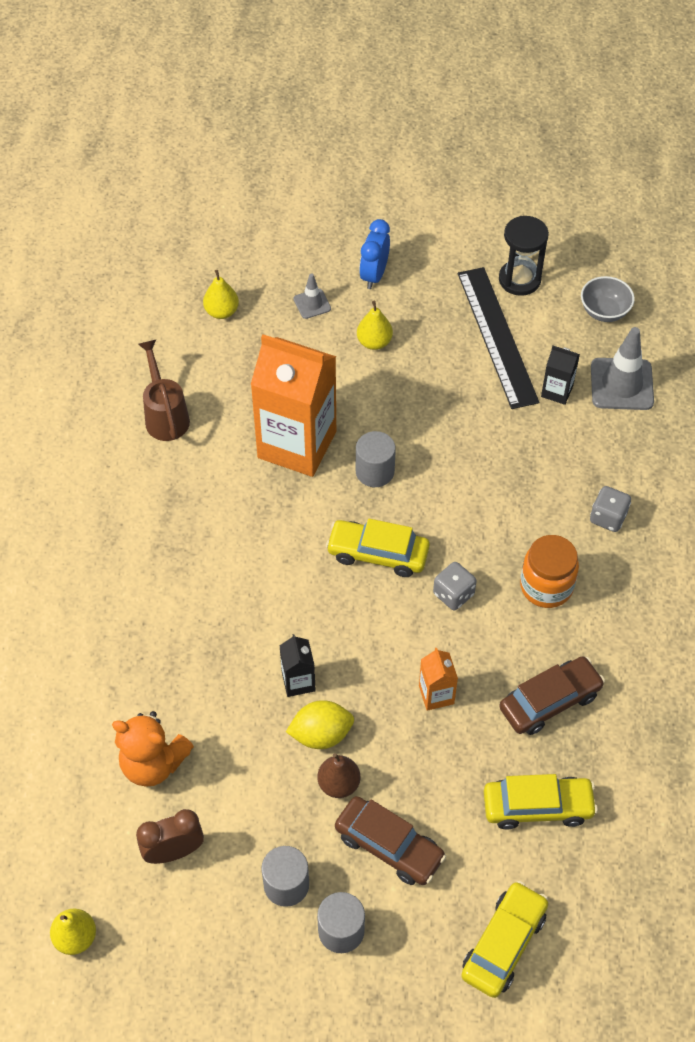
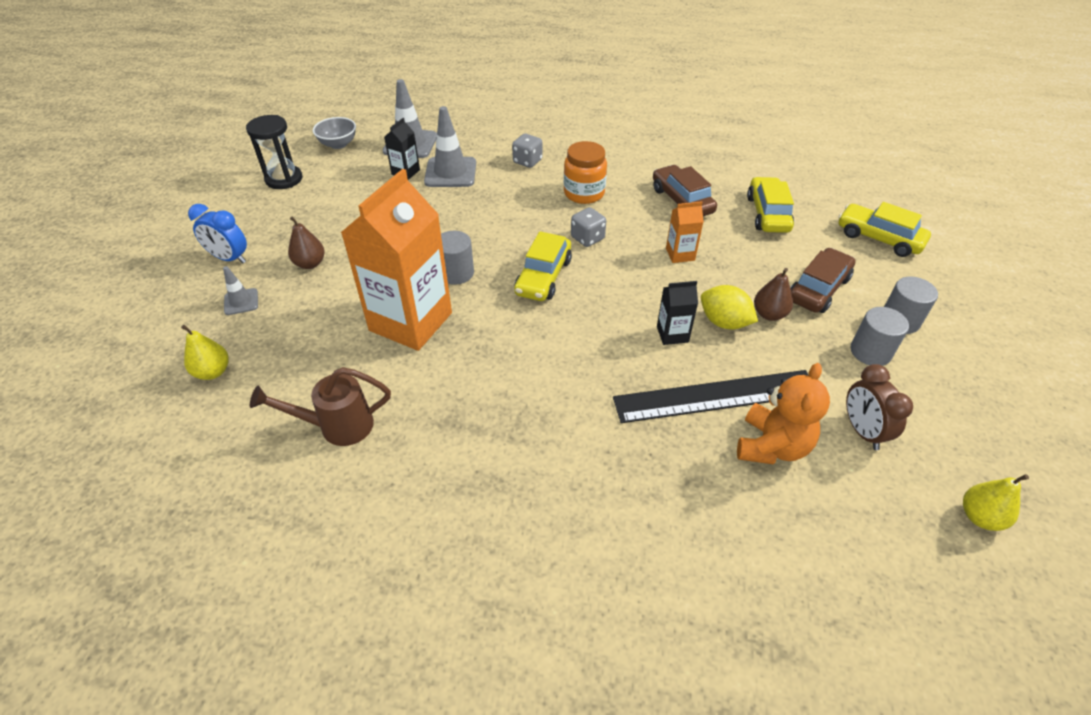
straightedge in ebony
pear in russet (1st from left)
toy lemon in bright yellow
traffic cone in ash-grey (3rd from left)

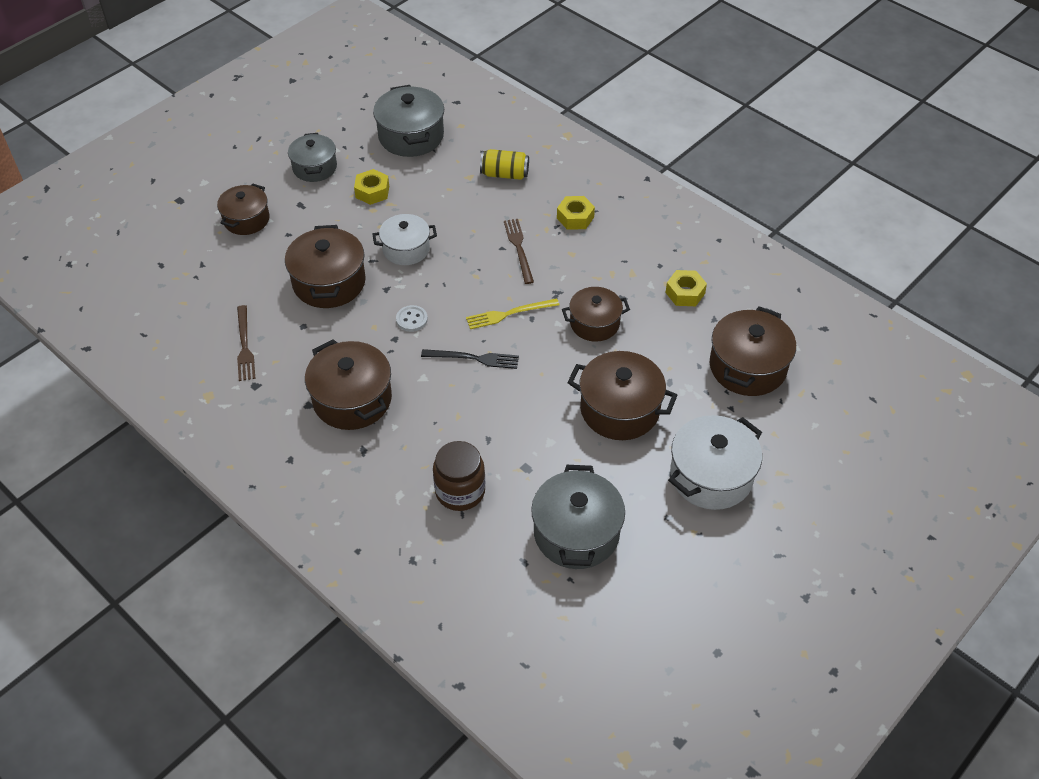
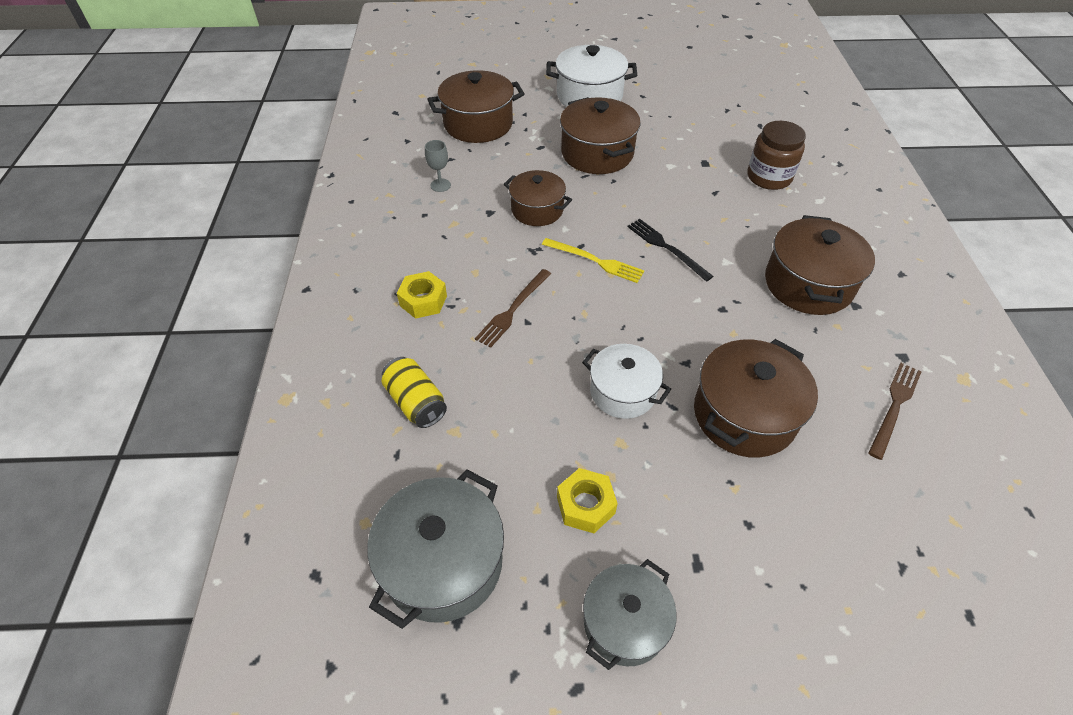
cooking pot in russet (1st from left in the first image)
goblet in ash-grey
shirt button in snow-white
cooking pot in ash-grey (3rd from left in the first image)

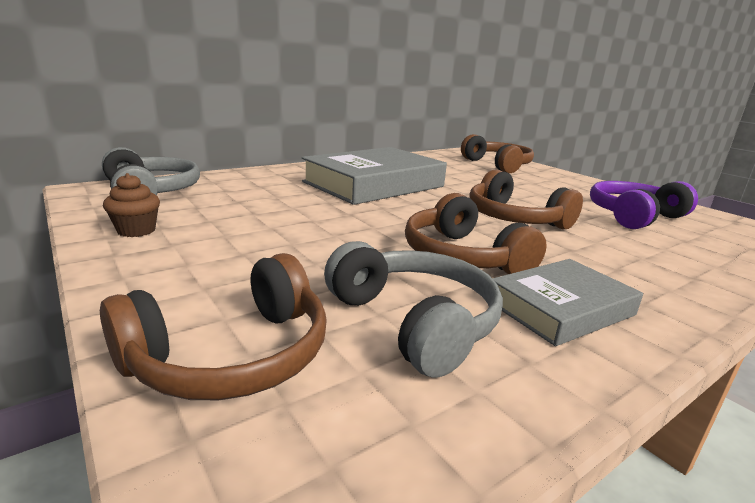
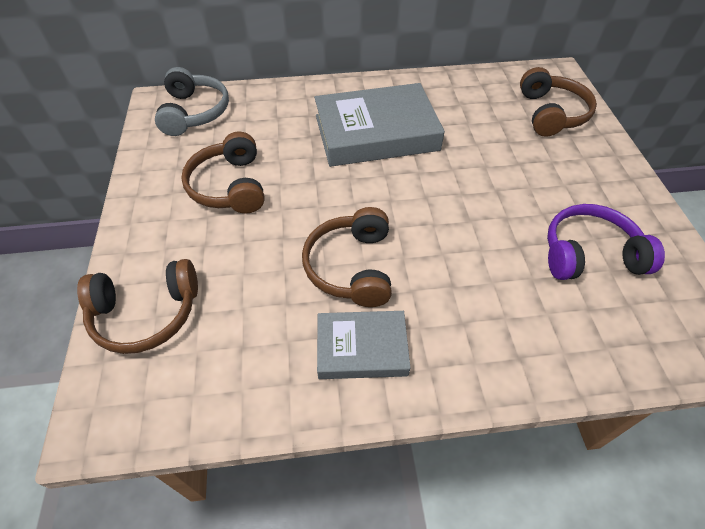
headphones in russet (2nd from left)
muffin in russet
headphones in ash-grey (2nd from left in the first image)

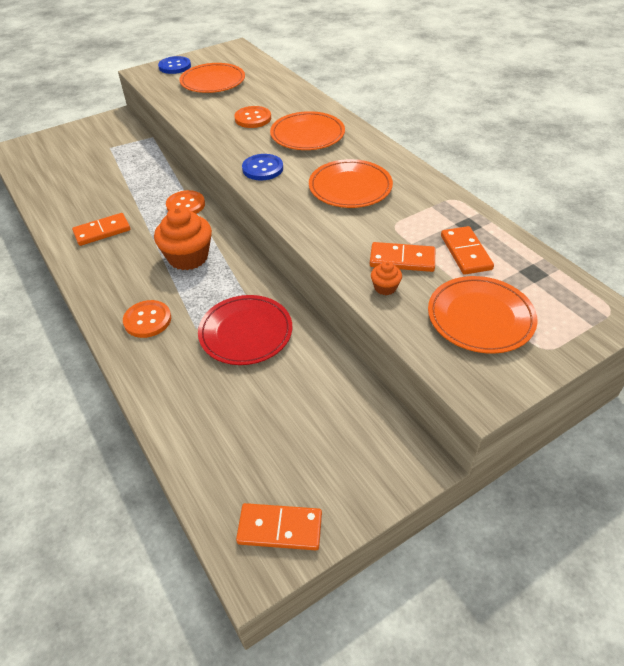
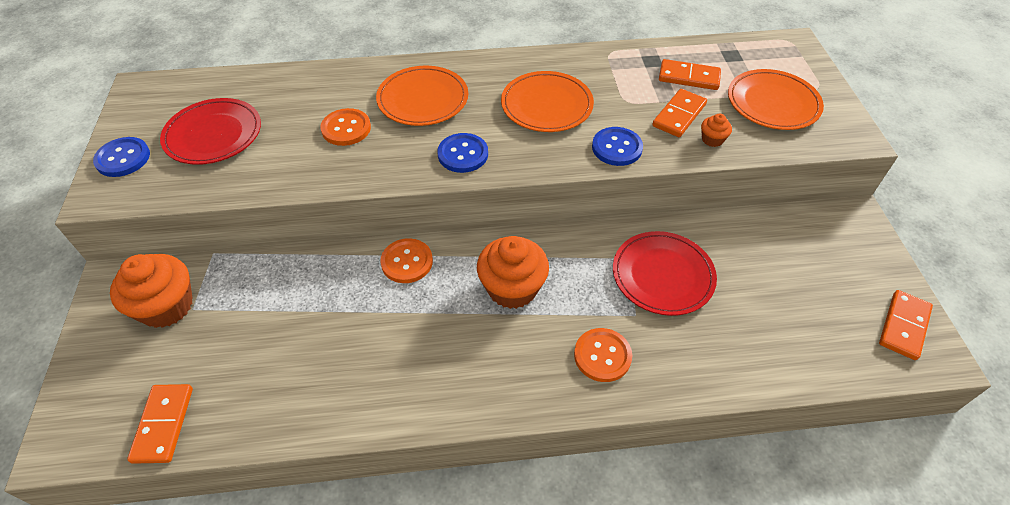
dinner plate in crimson (1st from left)
domino tile in orange (1st from left)
shirt button in blue (3rd from left)
muffin in orange (1st from left)

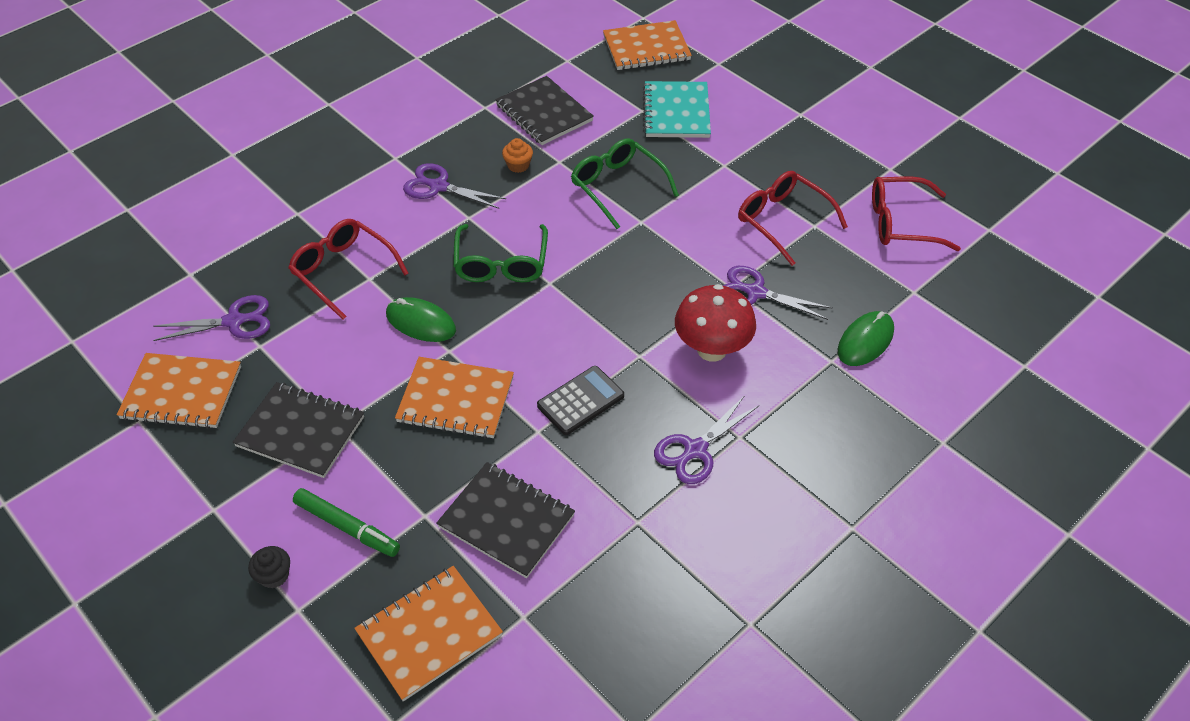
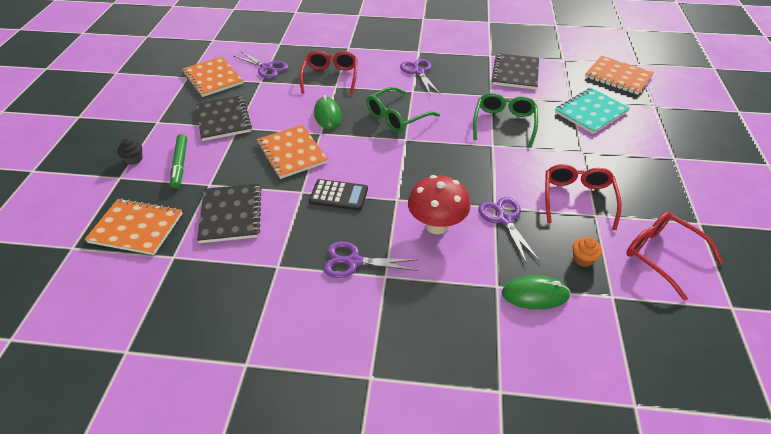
muffin in orange

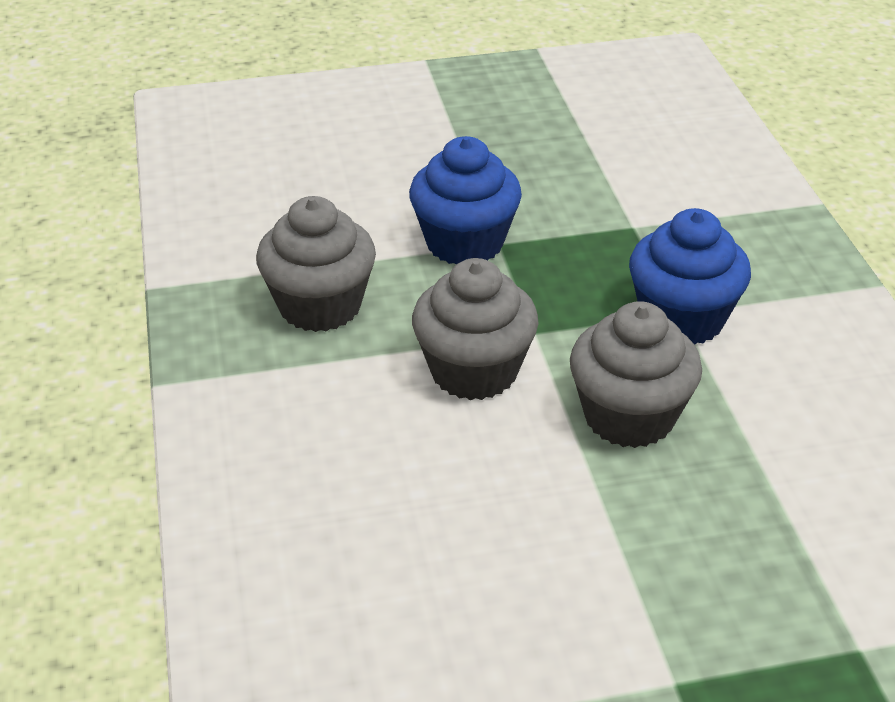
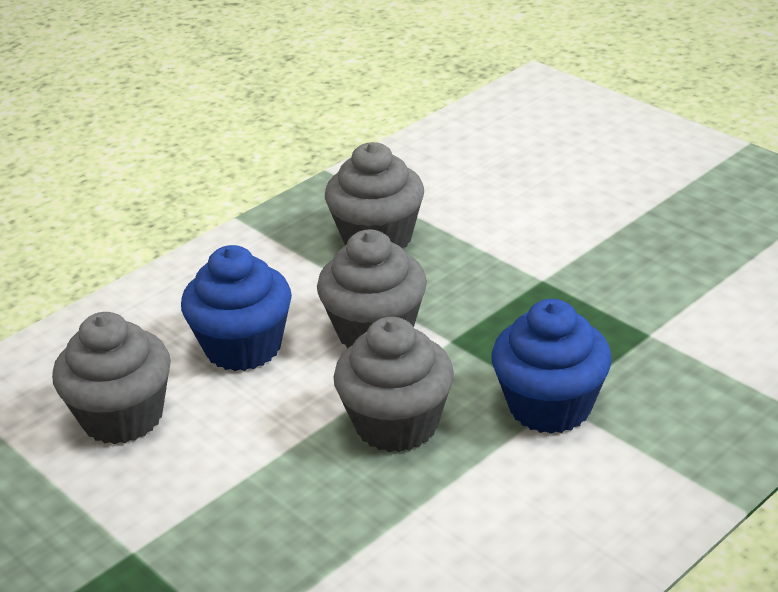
muffin in blue (1st from left)
muffin in ash-grey (1st from left)

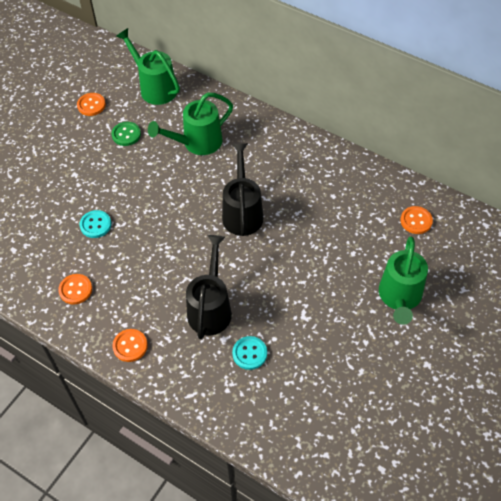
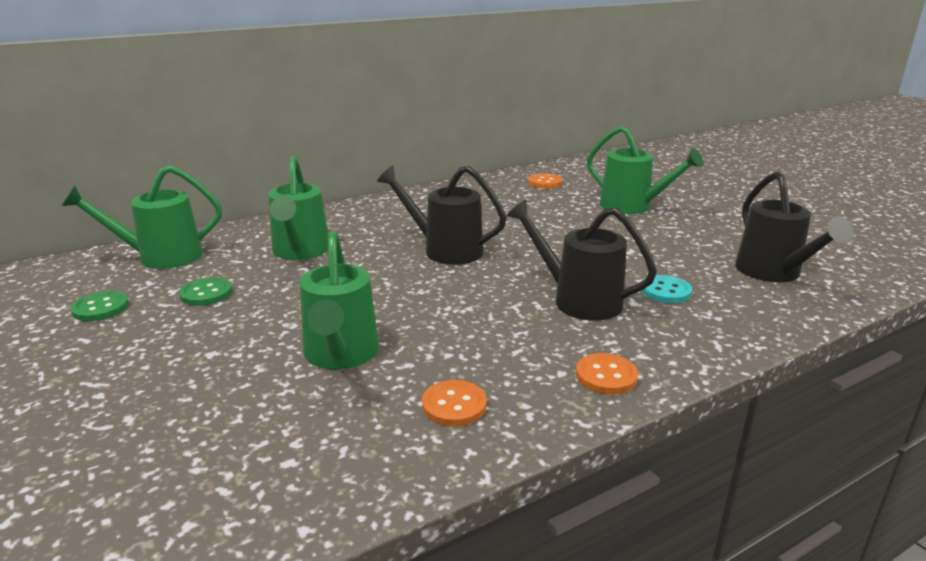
shirt button in leaf-green (1st from left)
sprinkling can in leaf-green (3rd from left)
sprinkling can in ebony (3rd from left)

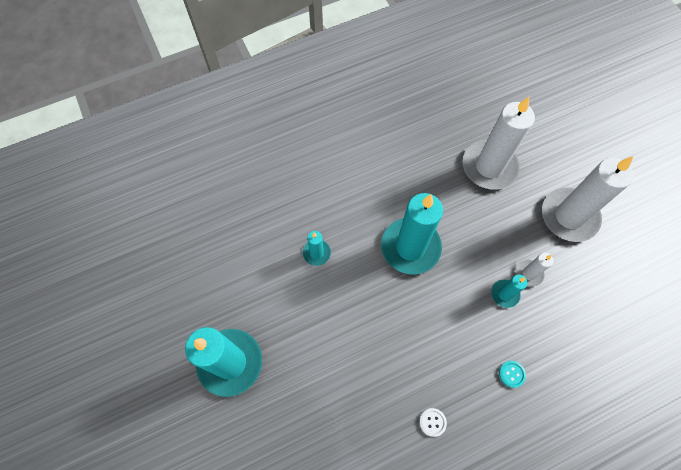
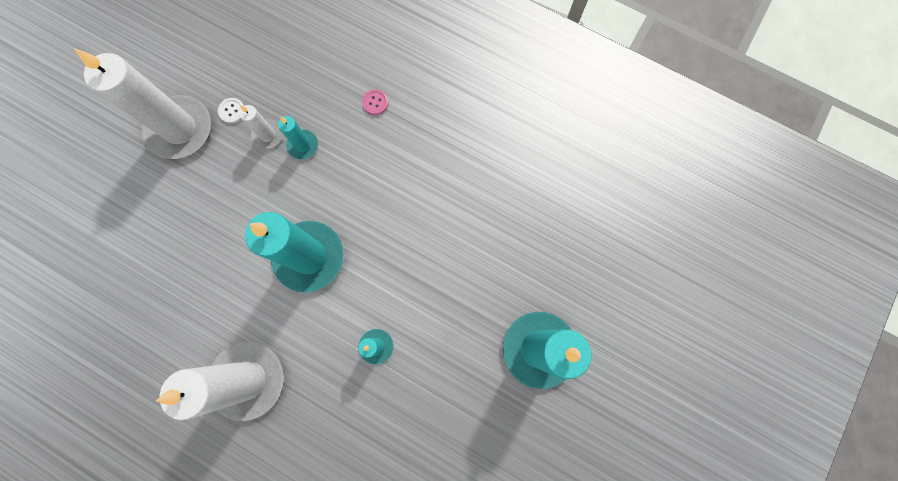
wax candle in snow-white (2nd from left)
shirt button in pink
shirt button in snow-white

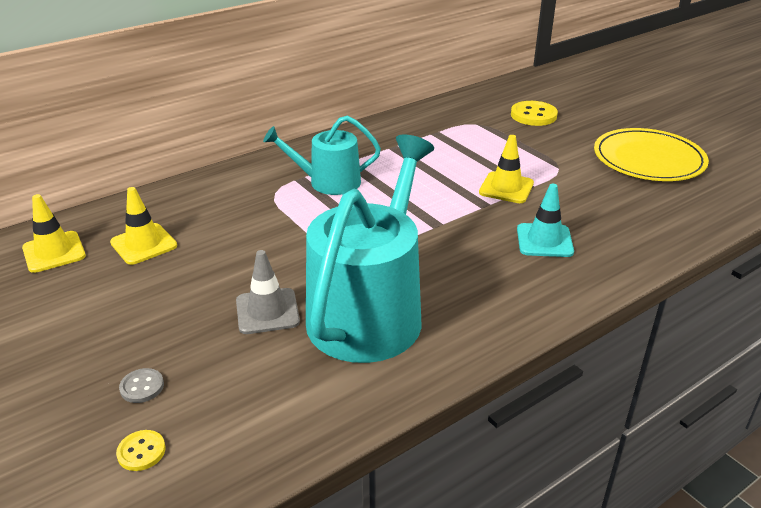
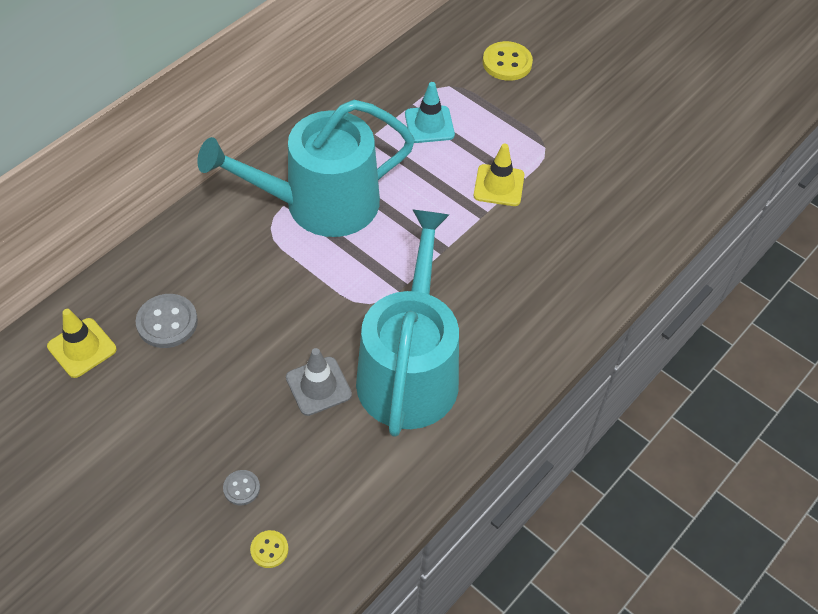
sprinkling can in turquoise (1st from left)
dinner plate in bright yellow
traffic cone in turquoise
shirt button in ash-grey (1st from left)

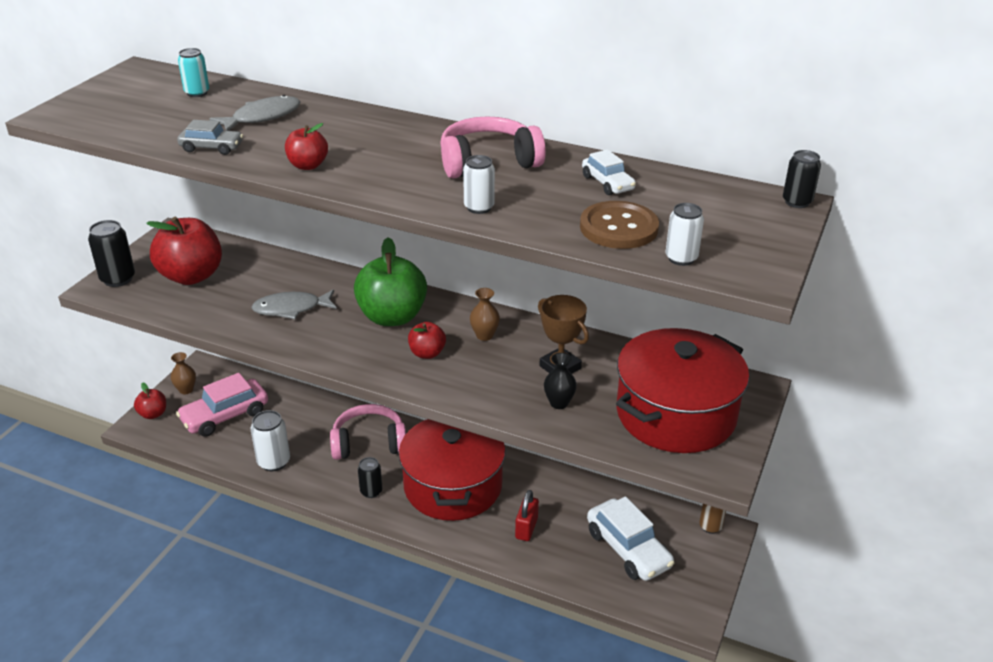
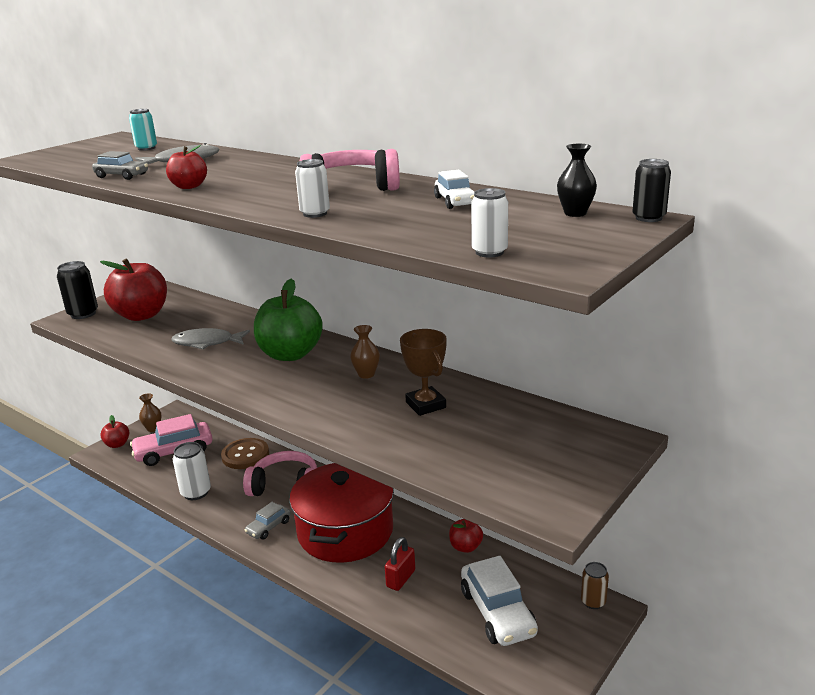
shirt button in russet
toy apple in crimson (4th from left)
cooking pot in crimson (2nd from left in the first image)
vase in ebony
automobile in ash-grey (2nd from left)

